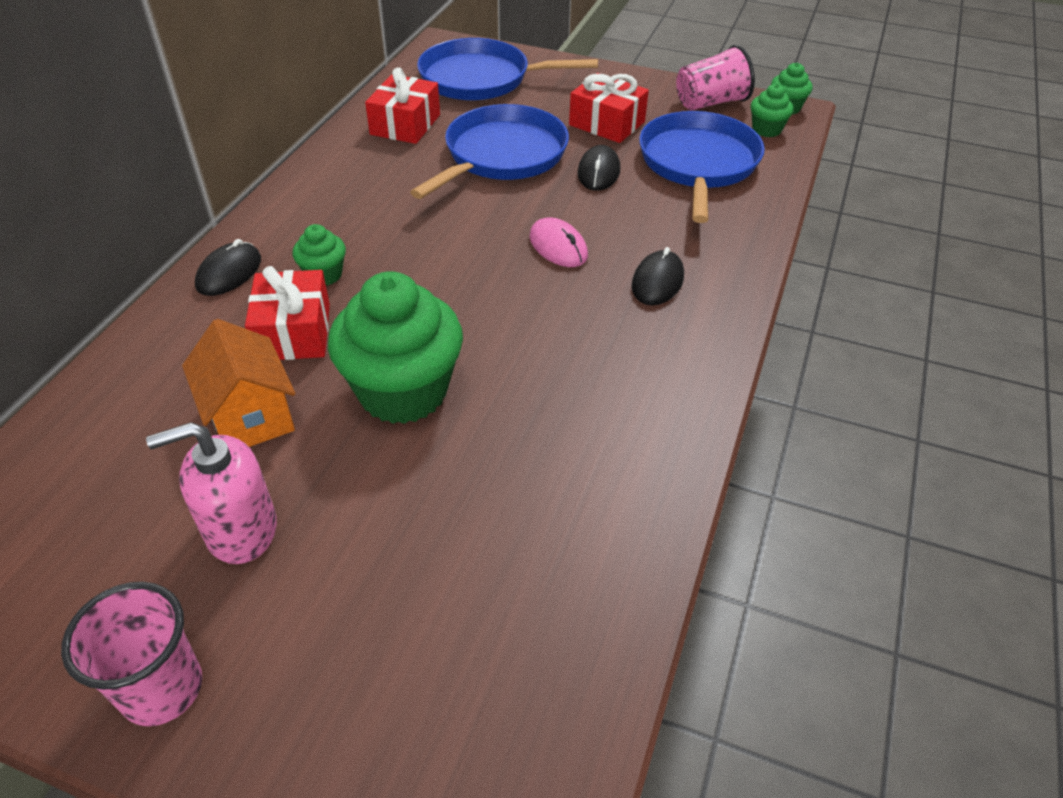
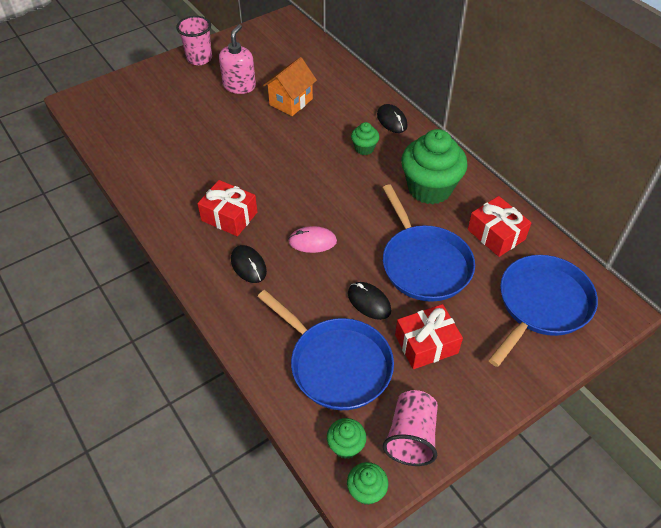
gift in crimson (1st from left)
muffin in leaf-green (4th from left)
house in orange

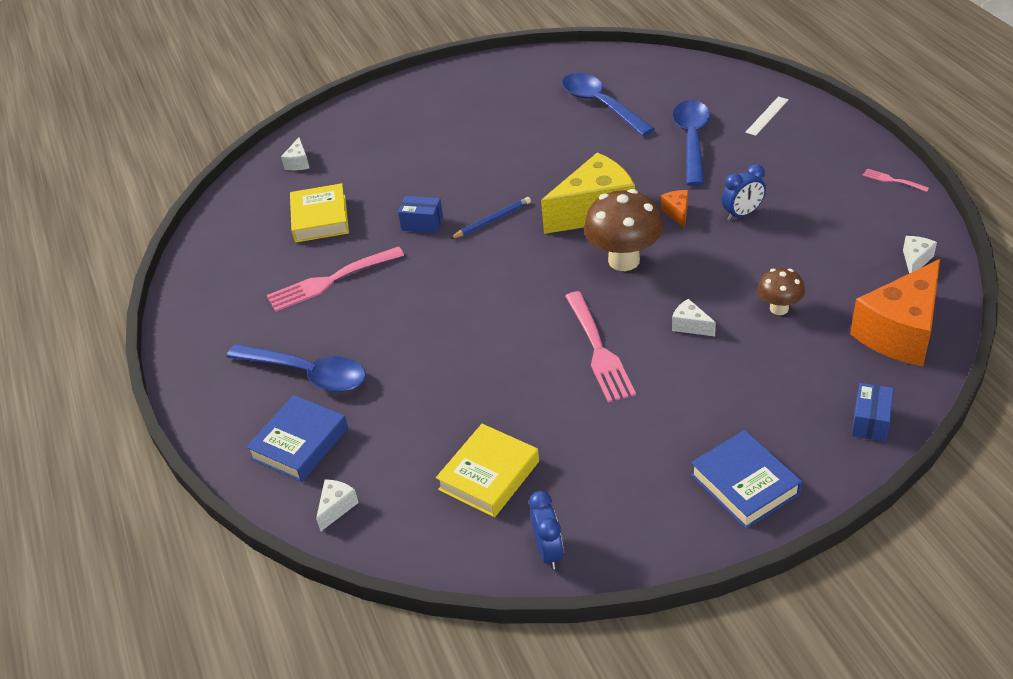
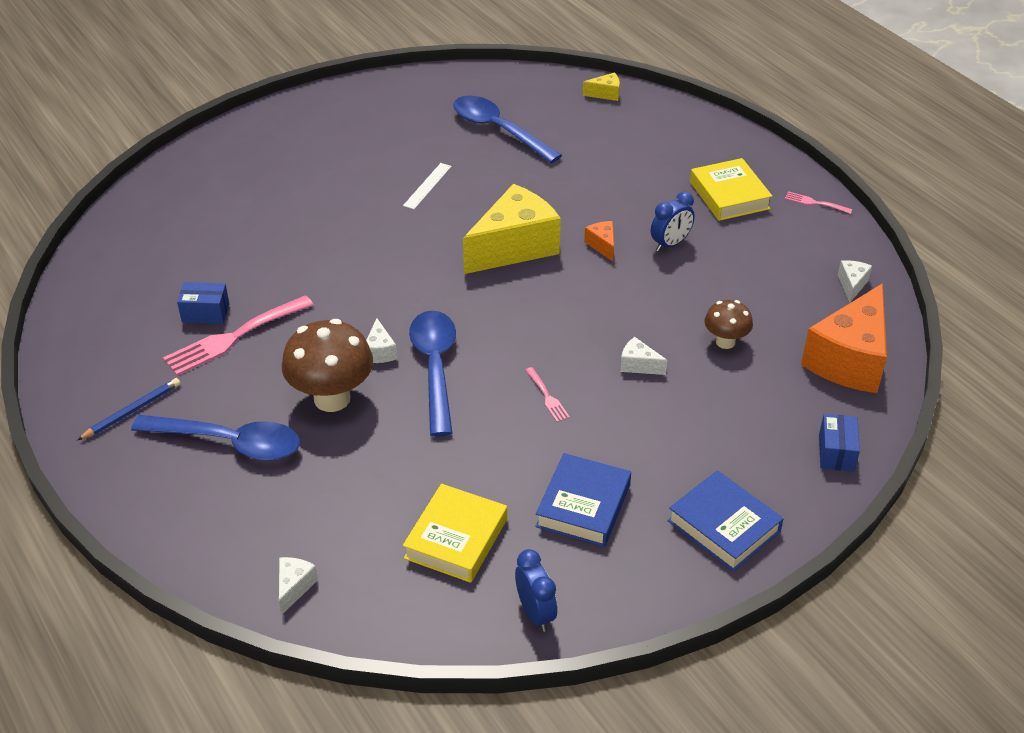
straightedge in snow-white
tablespoon in blue (2nd from left)
piece of cheese in snow-white (2nd from left)
hardcover in bright yellow (2nd from left)
mushroom in russet (1st from left)
parcel in blue (1st from left)
wooden pencil in blue
table fork in pink (2nd from left)
hardcover in blue (1st from left)
piece of cheese in bright yellow (2nd from left)

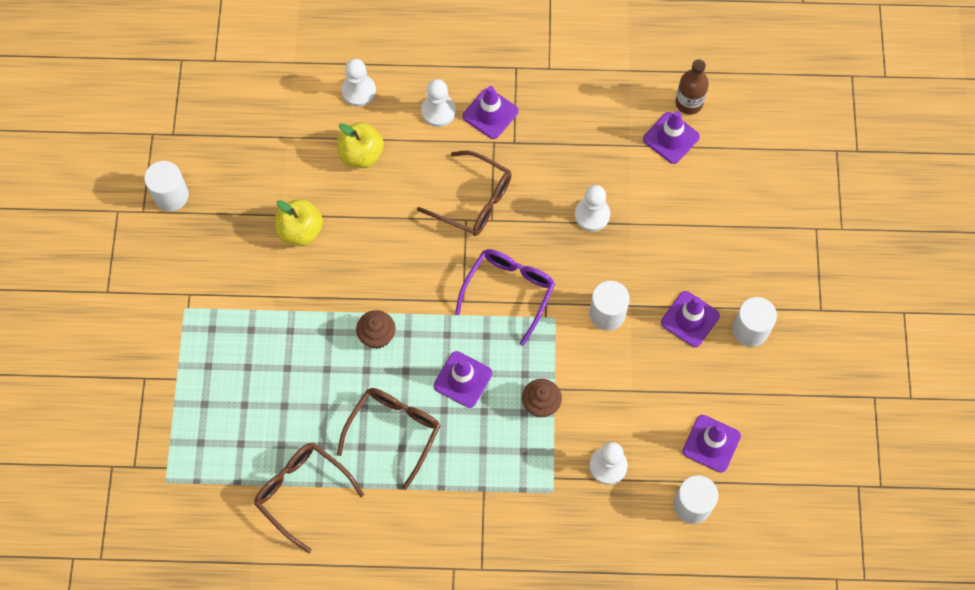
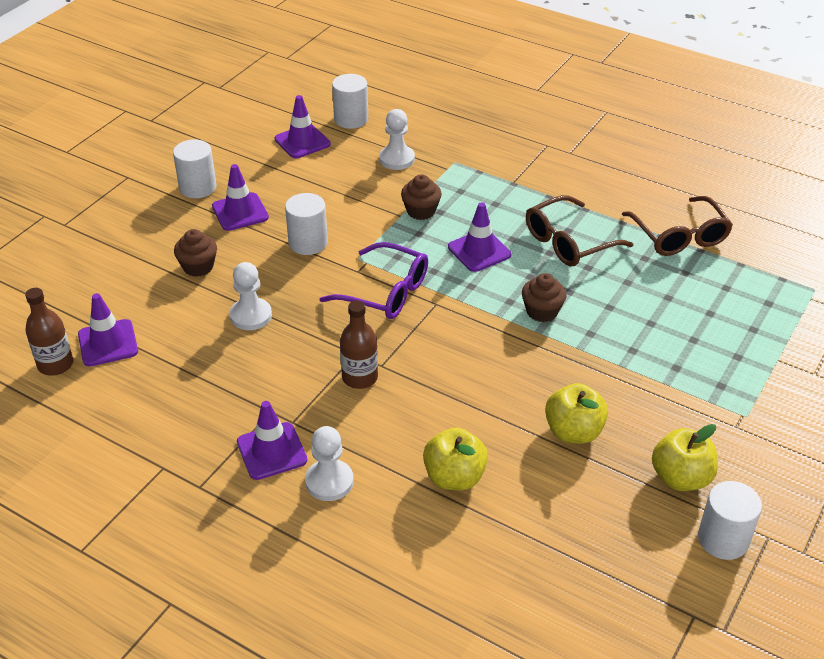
pawn in snow-white (1st from left in the first image)
flask in russet (2nd from left)
spectacles in royal purple
muffin in russet (1st from left)
toy apple in bright yellow (3rd from left)

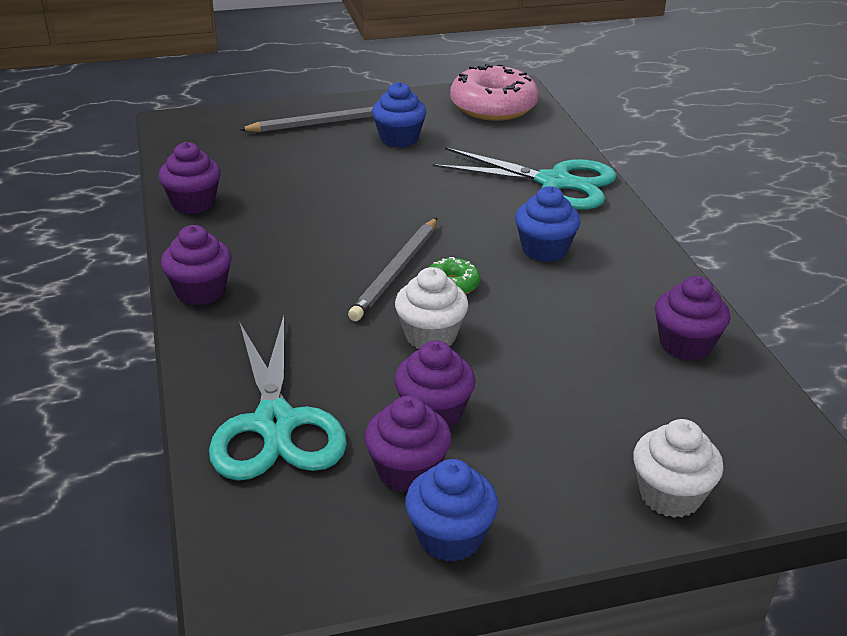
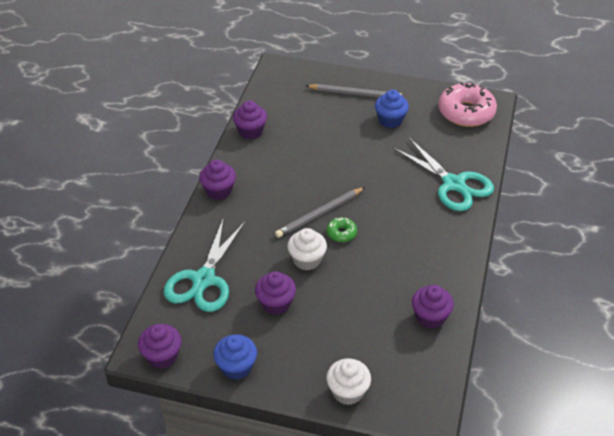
muffin in blue (3rd from left in the first image)
muffin in royal purple (1st from left)

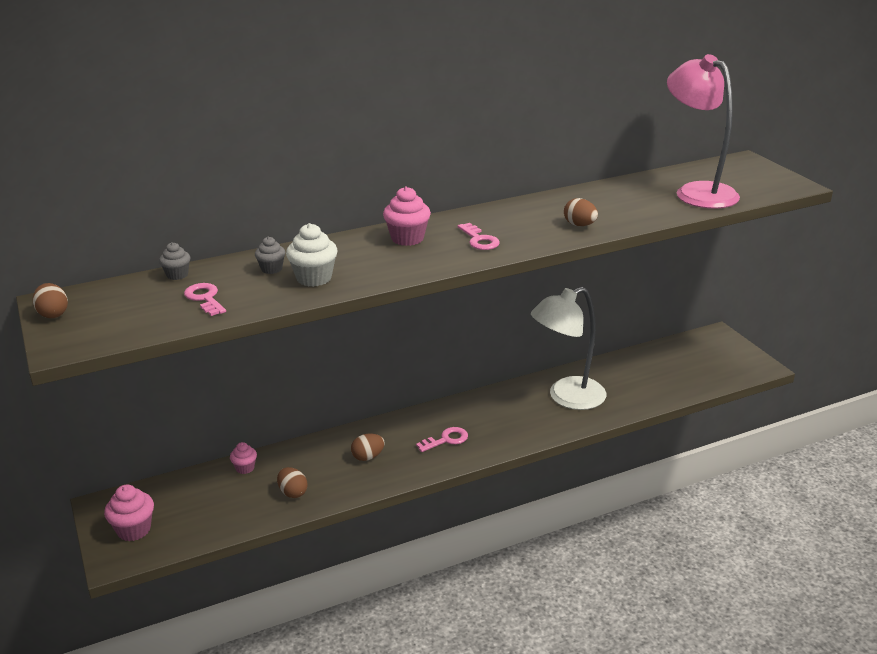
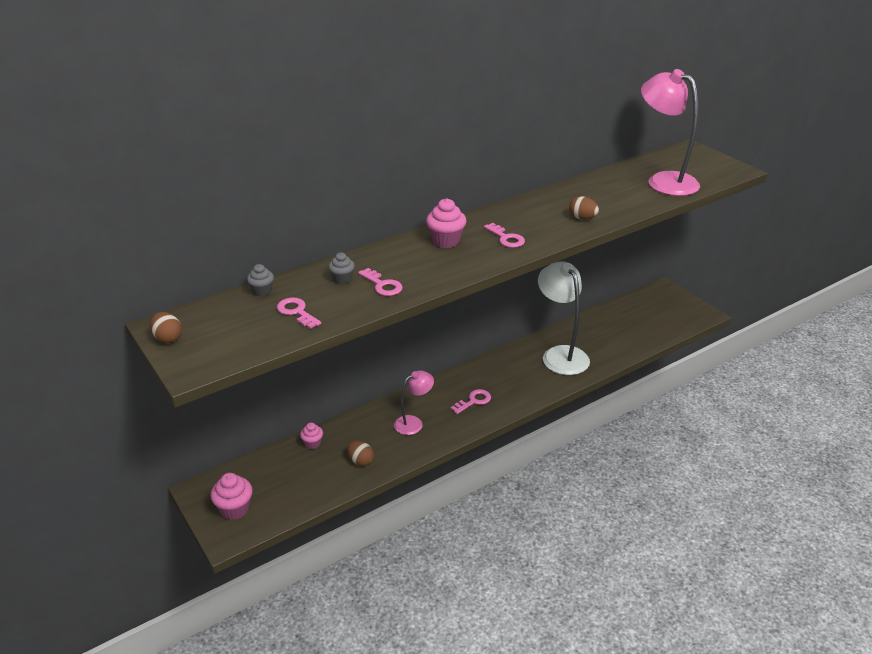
key in pink (2nd from left)
reading lamp in snow-white
reading lamp in pink (1st from left)

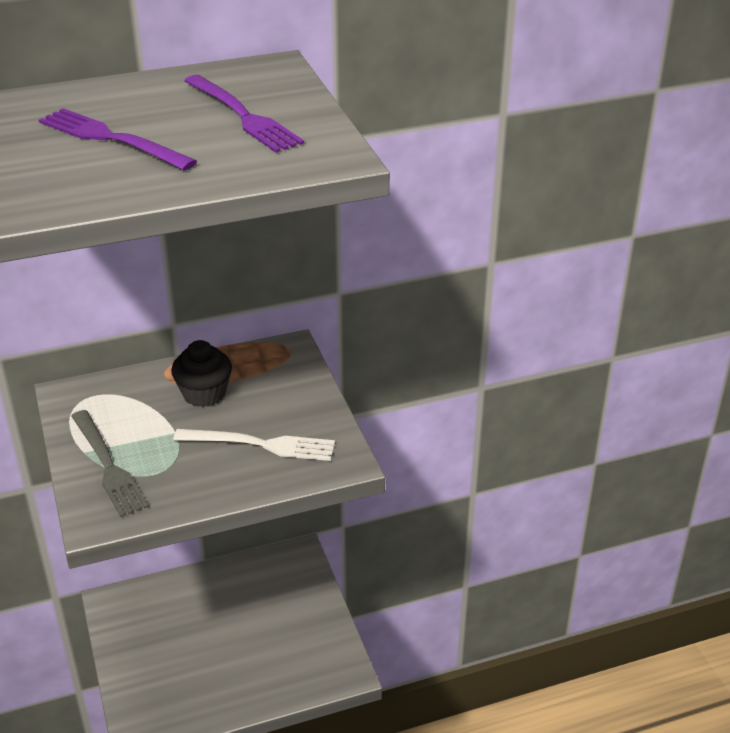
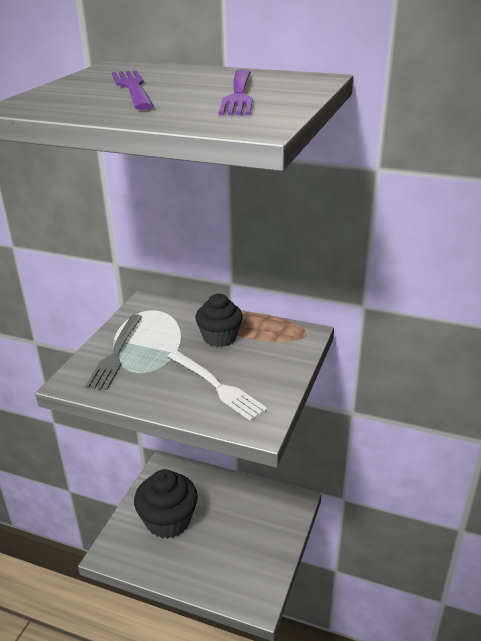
muffin in ebony (1st from left)

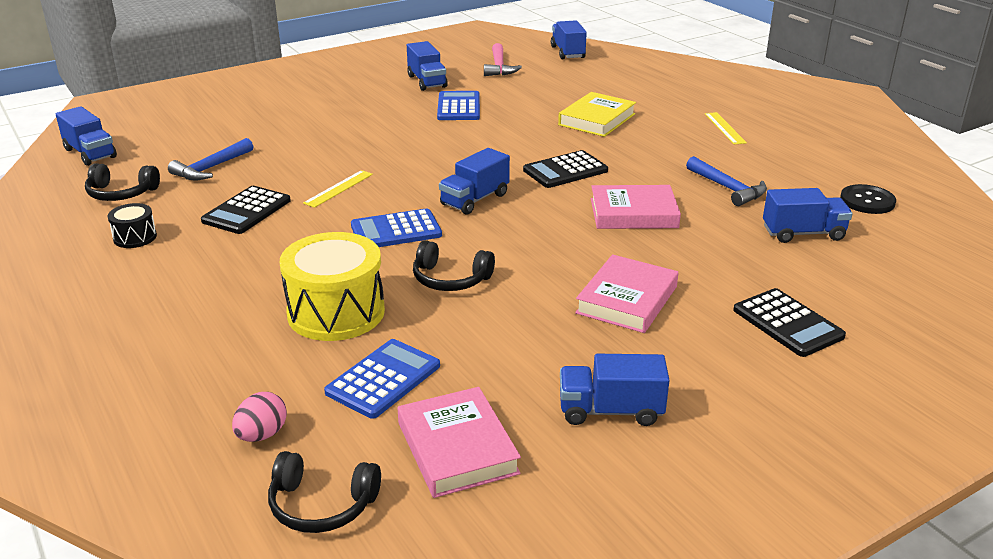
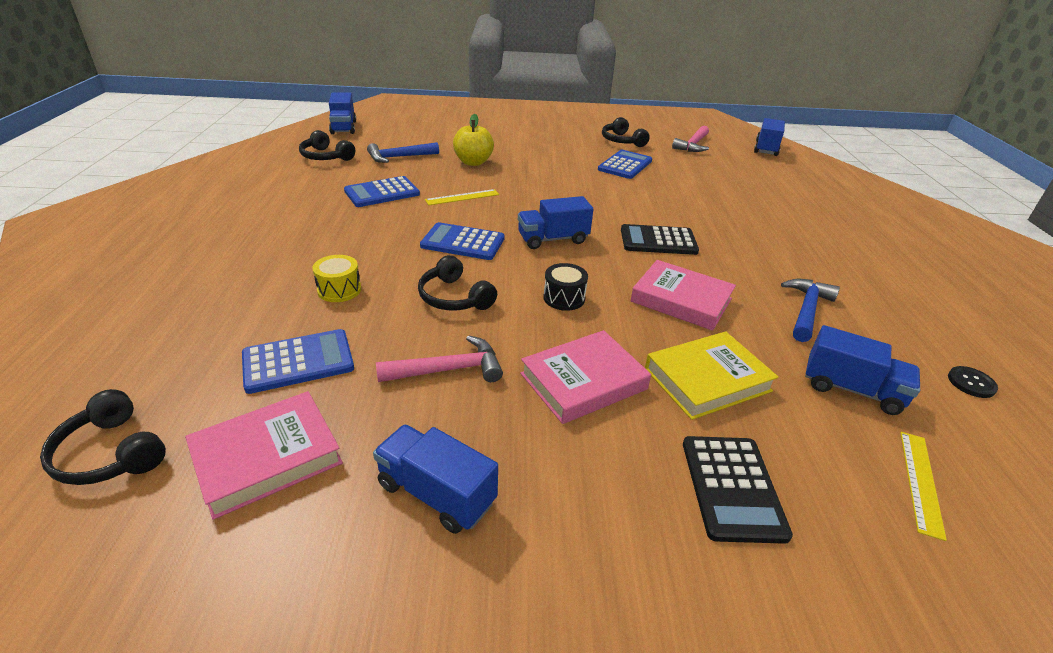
headphones in ebony (4th from left)
hardcover in bright yellow
straightedge in bright yellow (2nd from left)
claw hammer in blue (2nd from left)
shirt button in ebony
pocket calculator in blue (2nd from left)
drum in ebony
drum in bright yellow
hardcover in pink (1st from left)
toy egg in pink
toy apple in bright yellow
claw hammer in pink (1st from left)

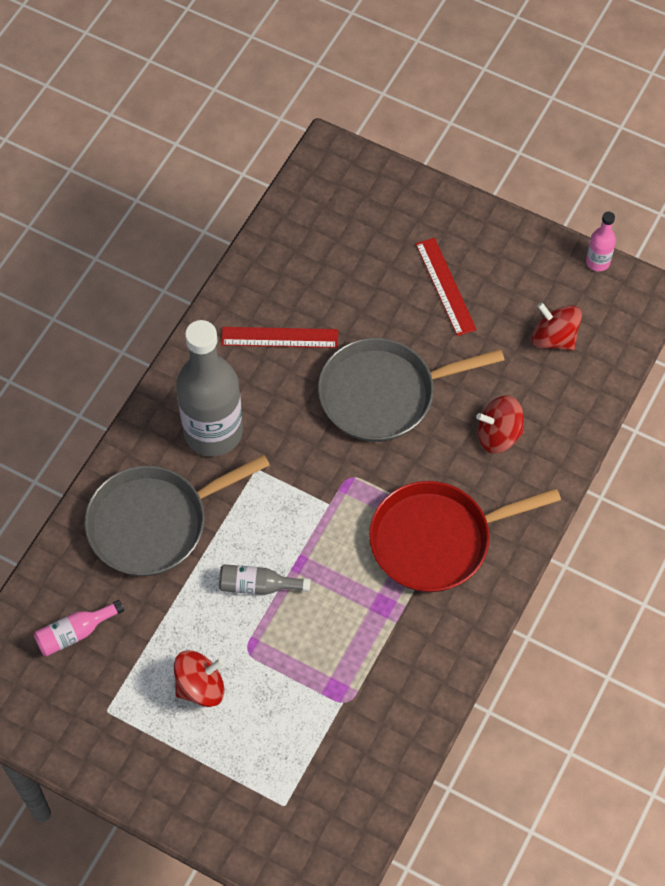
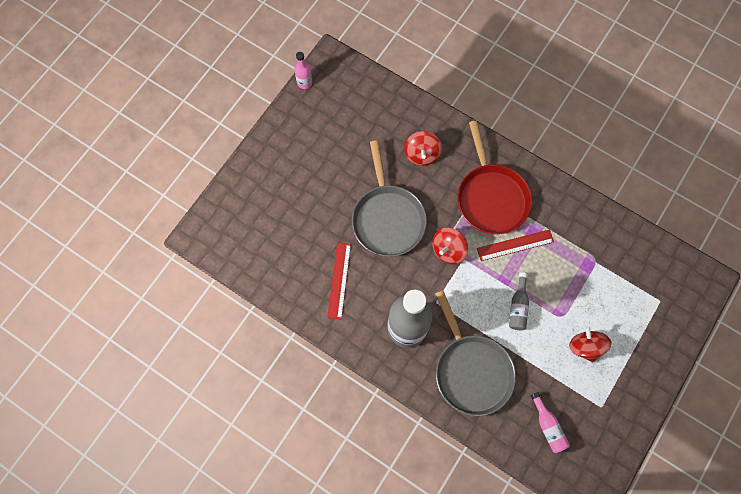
straightedge in crimson (2nd from left)
toy top in crimson (2nd from left)

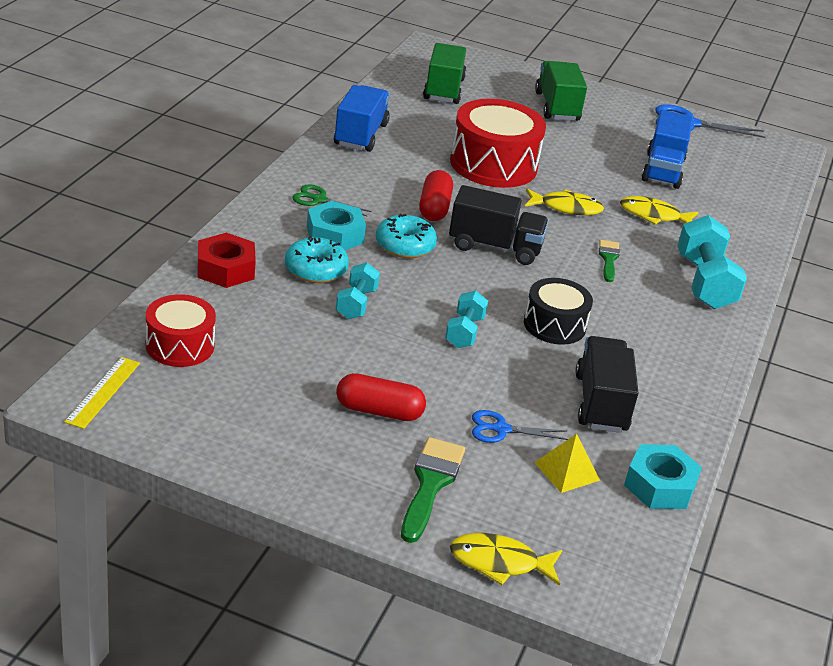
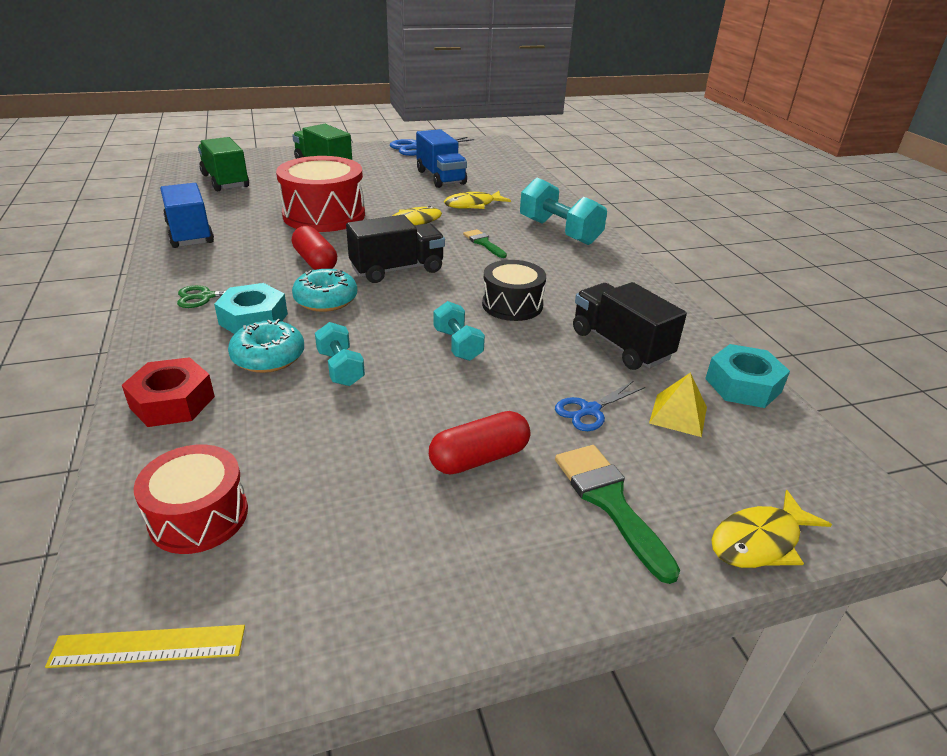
straightedge in bright yellow

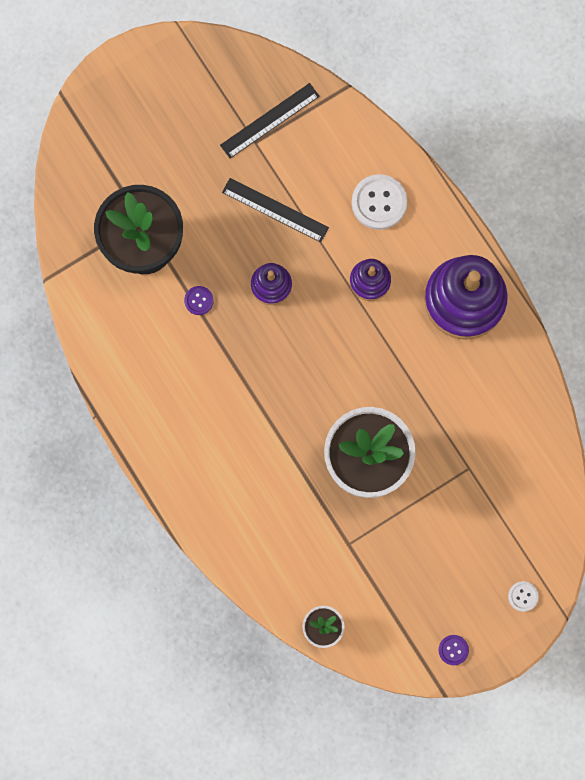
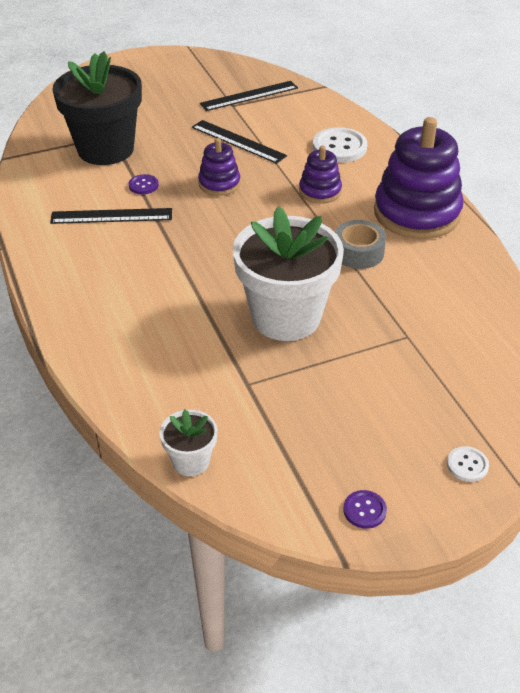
straightedge in ebony (1st from left)
roll of tape in ash-grey

